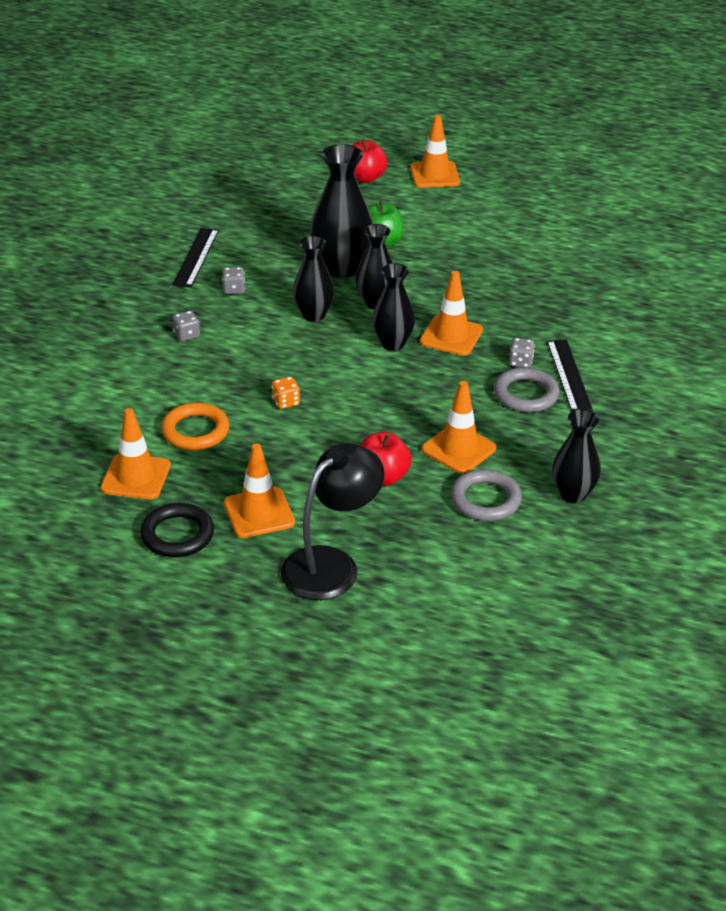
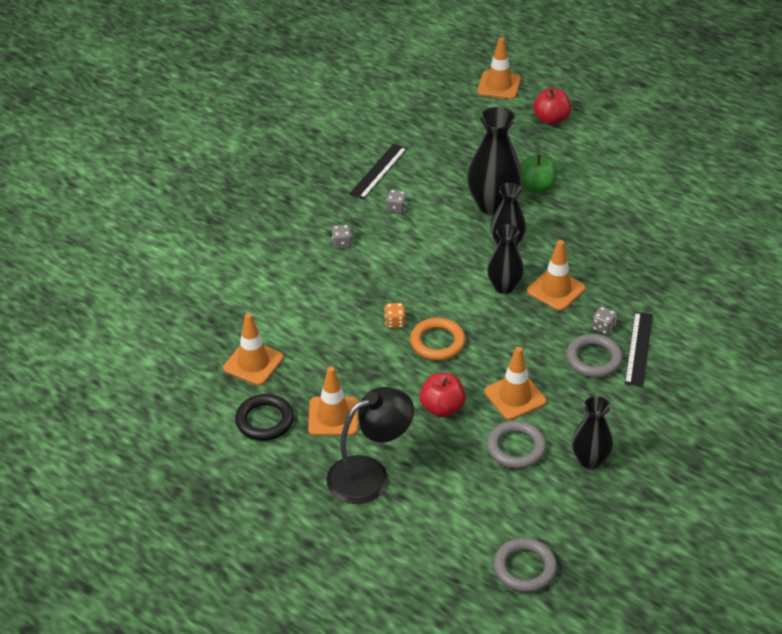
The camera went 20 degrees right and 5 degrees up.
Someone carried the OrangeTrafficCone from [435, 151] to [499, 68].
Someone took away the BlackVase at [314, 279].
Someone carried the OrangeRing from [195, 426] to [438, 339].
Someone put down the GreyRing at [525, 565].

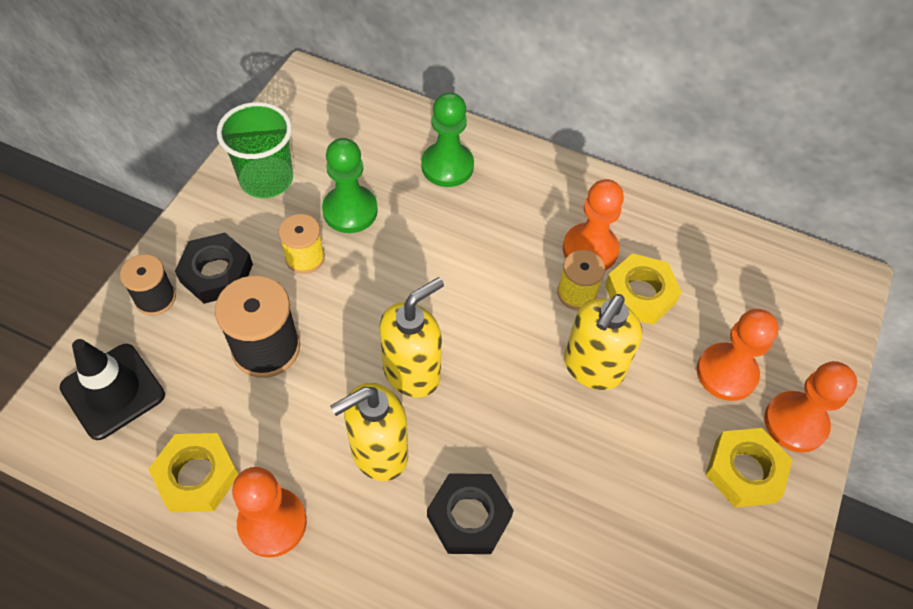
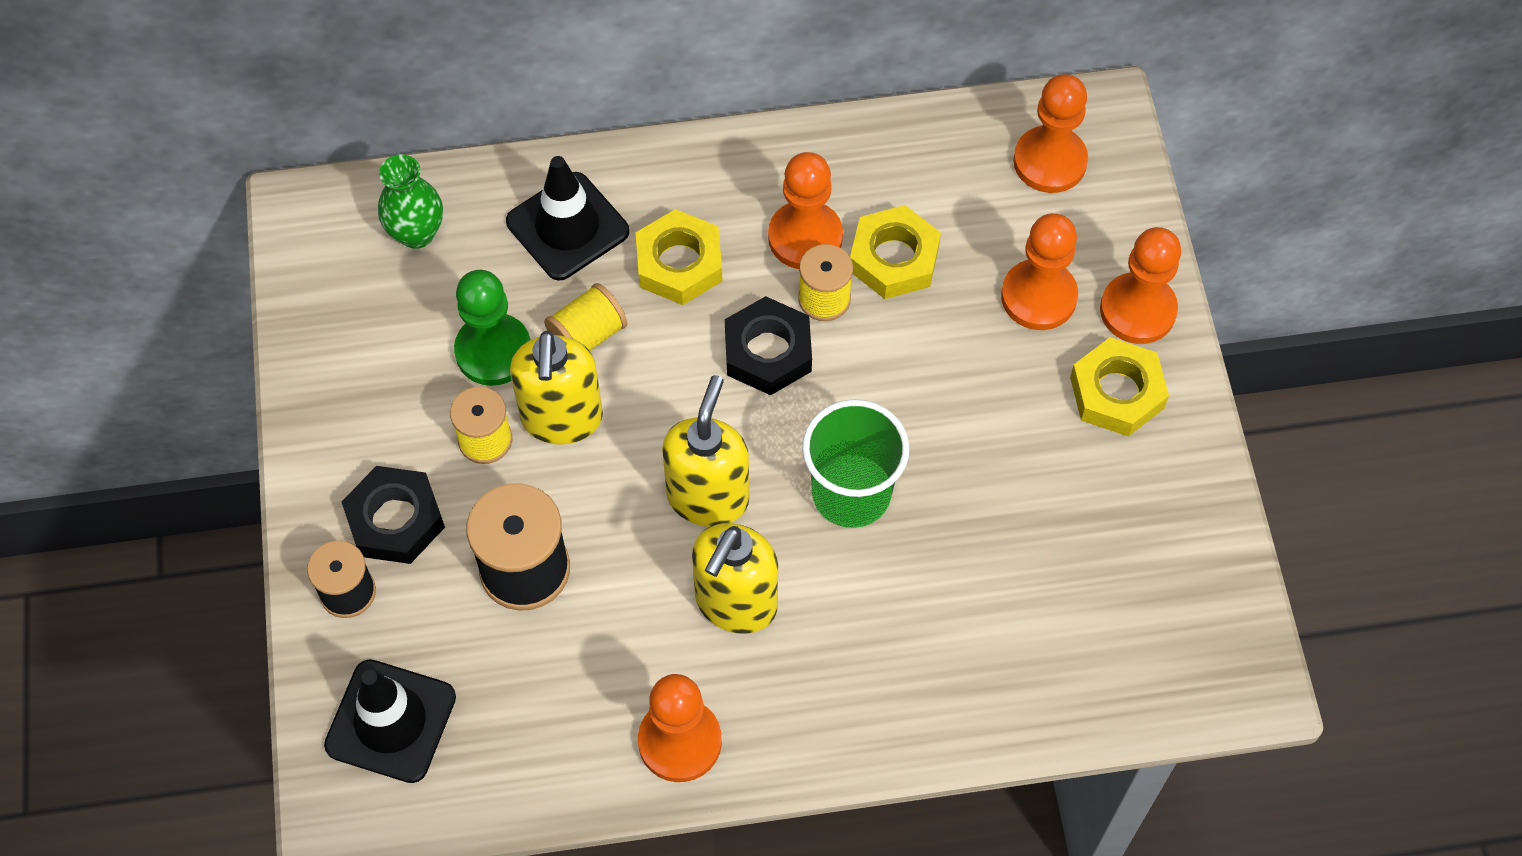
The camera went 30 degrees left and 5 degrees up.
Someone swapped the GreenPawn at [447, 139] for the BlackTrafficCone at [567, 218].
Someone carried the GreenCup from [255, 150] to [855, 463].
Someone carried the YellowSoapDispenser from [603, 342] to [556, 388].
Someone carried the YellowNut from [194, 472] to [679, 257].
Someone carried the BlackNut from [470, 513] to [768, 345].
Someone put down the OrangePawn at [1050, 133].
Someone put down the GreenVase at [410, 201].
Someone put down the YellowSpool at [585, 317].

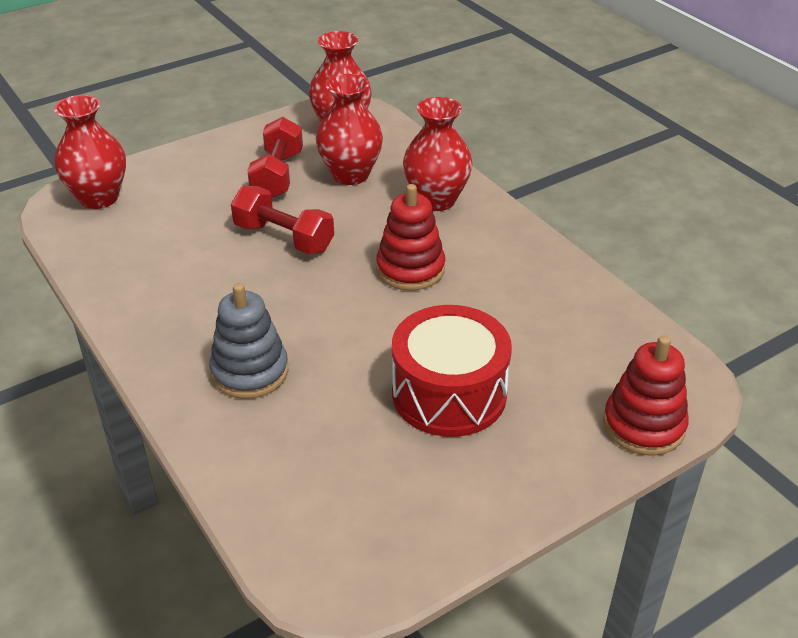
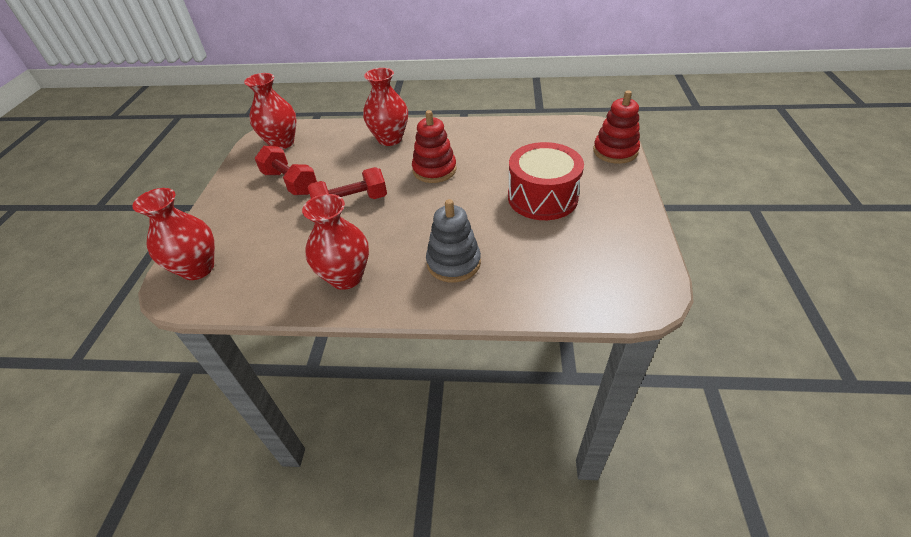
The camera went 50 degrees left and 5 degrees up.
Someone carried the RedVase from [349, 129] to [335, 242].

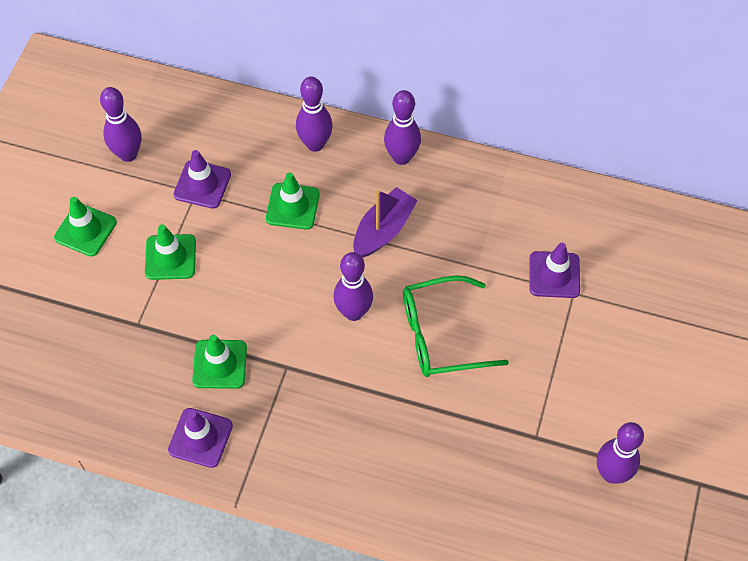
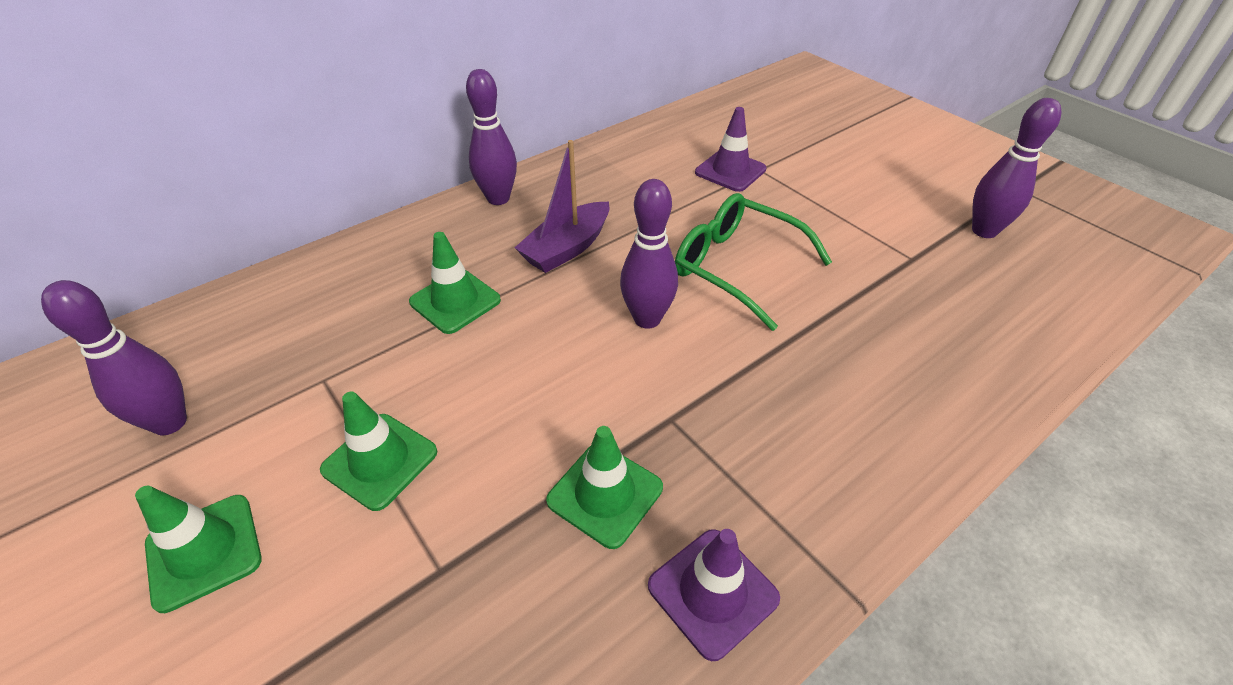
The camera went 55 degrees left and 15 degrees down.
Someone took away the PurpleBowlingPin at [314, 114].
Someone took away the PurpleTrafficCone at [202, 179].
Someone rotated the PurpleBoat at [385, 222] by 120 degrees counterclockwise.
Someone rotated the GreenGlasses at [456, 326] by 105 degrees clockwise.

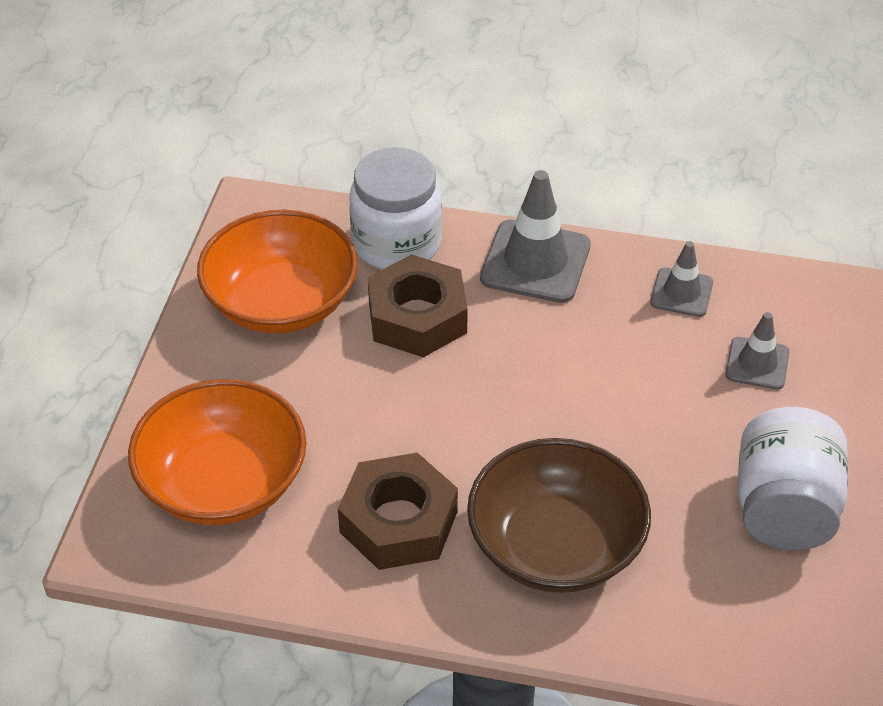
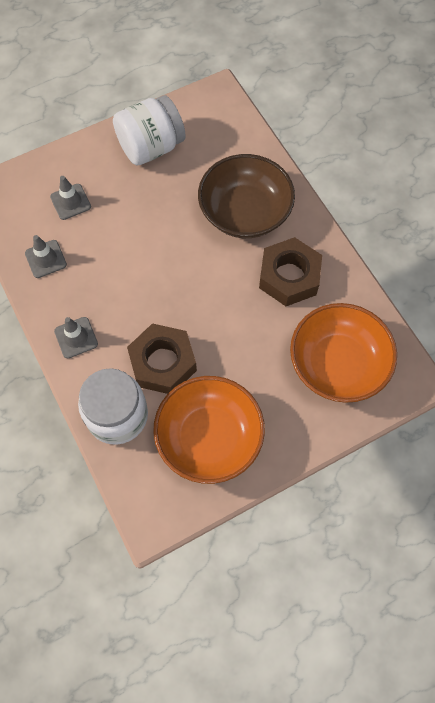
The camera went 130 degrees left and 20 degrees up.
Someone scaled the GreyTrafficCone at [535, 236] by 0.58.

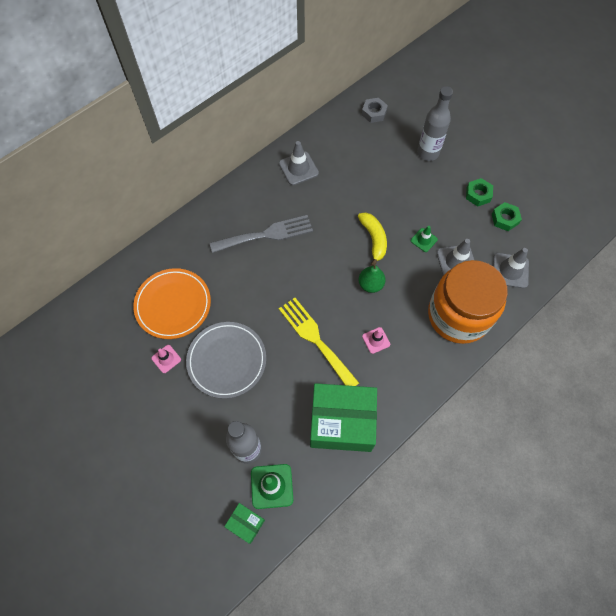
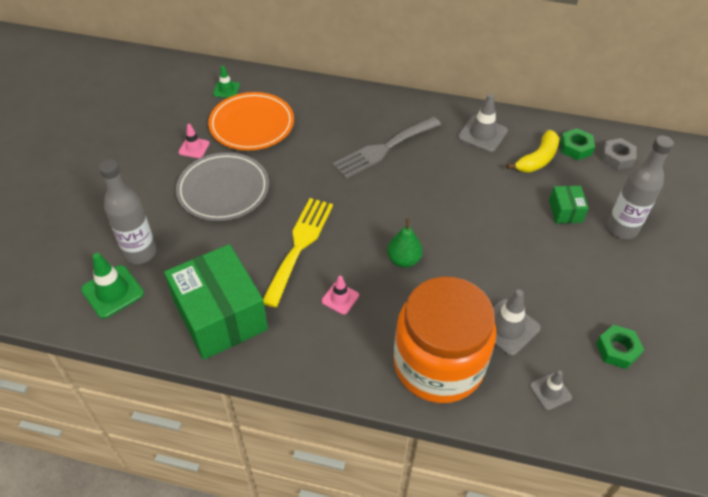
The camera went 55 degrees right and 15 degrees down.
Someone carried the GreenNut from [479, 192] to [577, 144].
Someone carried the YellowBanana from [372, 239] to [532, 151].
Someone rotated the GreyFork at [261, 234] by 105 degrees clockwise.
Someone carried the GreenTrafficCone from [424, 239] to [226, 82].
Someone scaled the GreyTrafficCone at [511, 268] by 0.61.
Someone carried the GreenBox from [244, 523] to [569, 204].

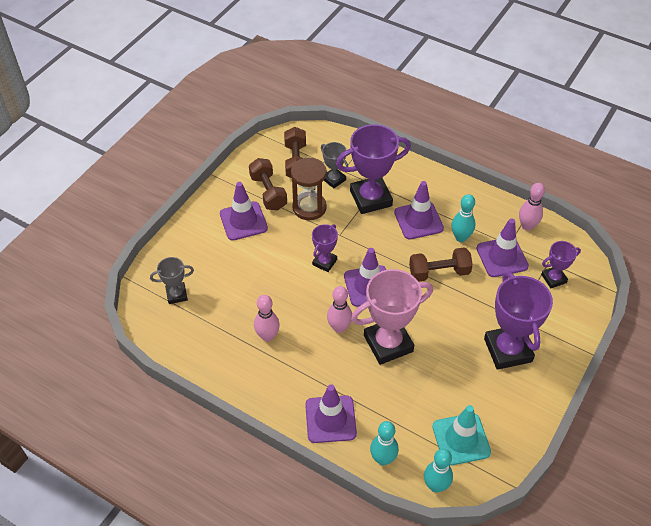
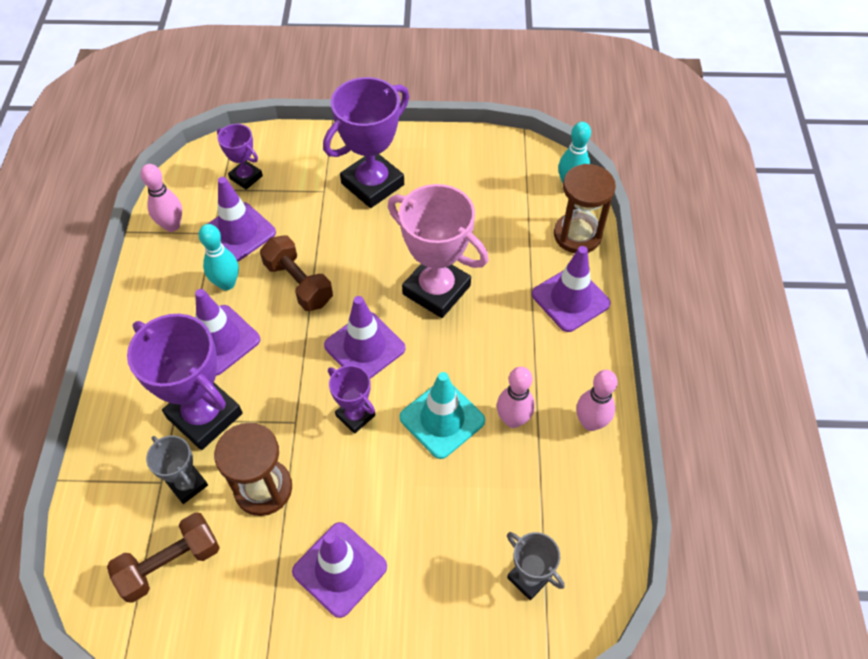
The camera went 120 degrees left and 5 degrees up.
Someone rotated the GreyTrophy at [334, 165] by 60 degrees counterclockwise.
Someone took away the BrownDumbbell at [268, 184].
Someone rotated the PurpleTrophy at [325, 248] by 45 degrees clockwise.
Someone carried the PinkBowlingPin from [339, 309] to [597, 400].
Someone carried the TurquoiseTrafficCone from [461, 435] to [442, 415].
Someone swapped the TurquoiseBowlingPin at [384, 443] for the BrownHourglass at [585, 208].

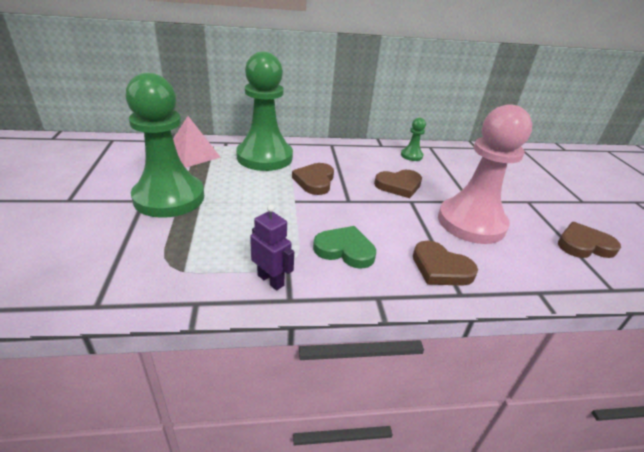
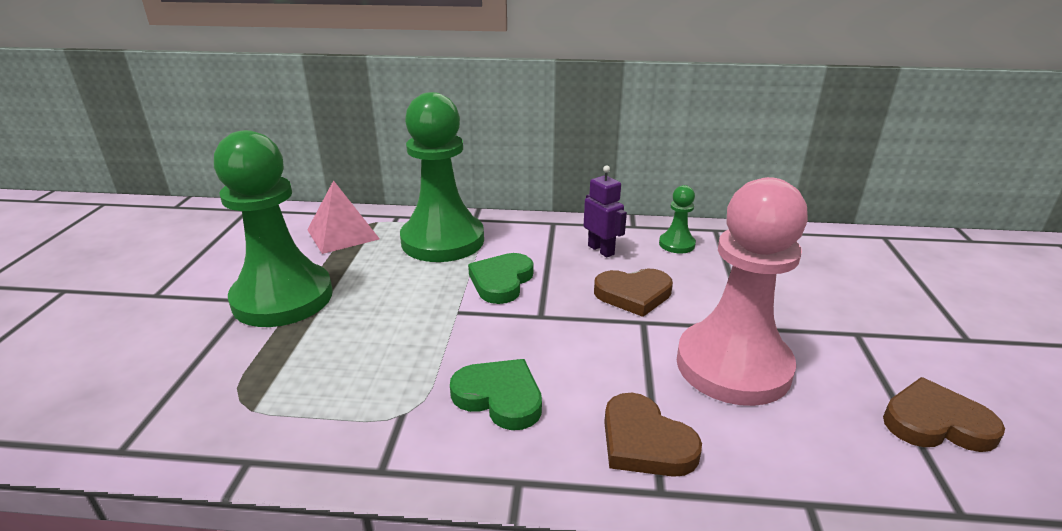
The camera went 15 degrees right and 5 degrees down.
Someone repainted the BrownHeart at [313, 179], which became the GreenHeart at [500, 278].
Someone carried the PurpleRobot from [272, 247] to [605, 211].

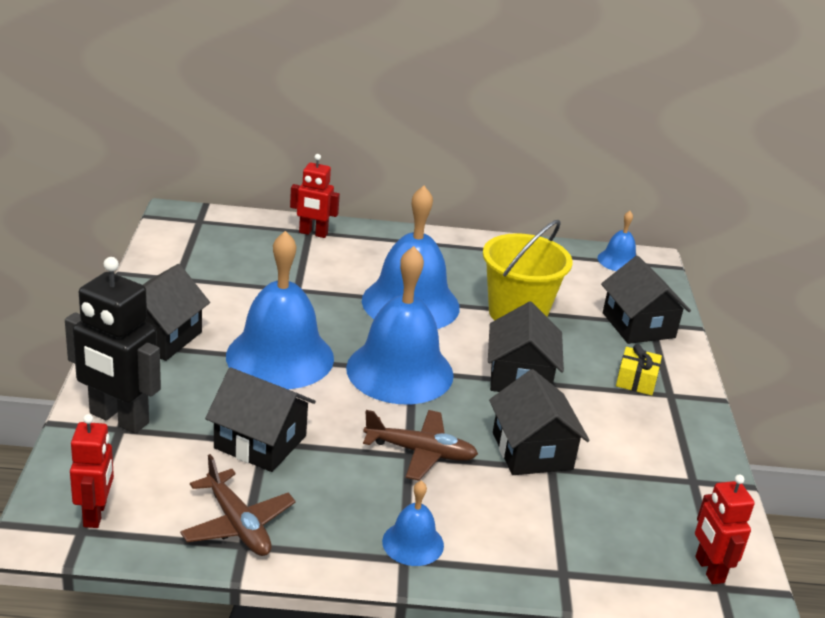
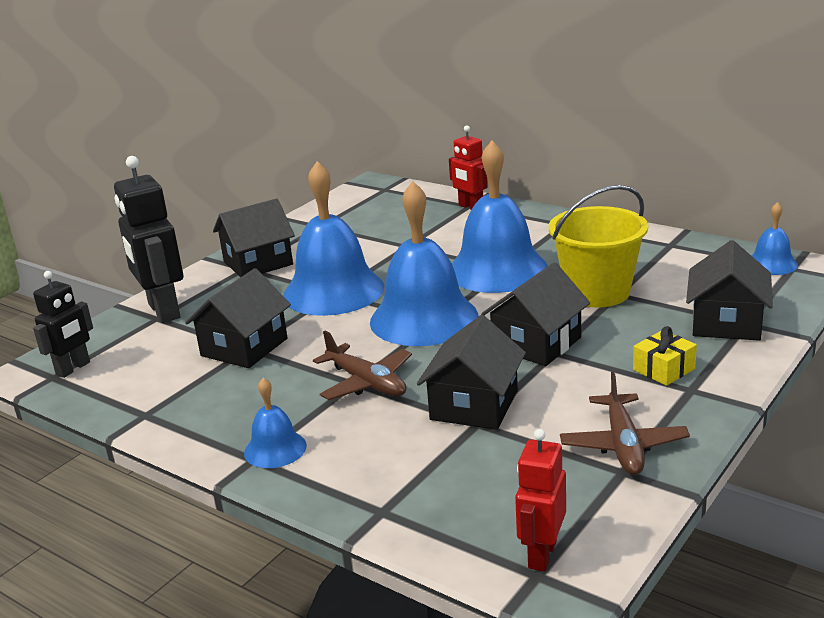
The camera went 40 degrees right and 5 degrees down.
Someone rotated the BlackHouse at [260, 419] by 60 degrees clockwise.
Someone repainted the RedRobot at [92, 471], which became the BlackRobot at [63, 324].
Someone carried the BrownPlane from [238, 505] to [625, 423].

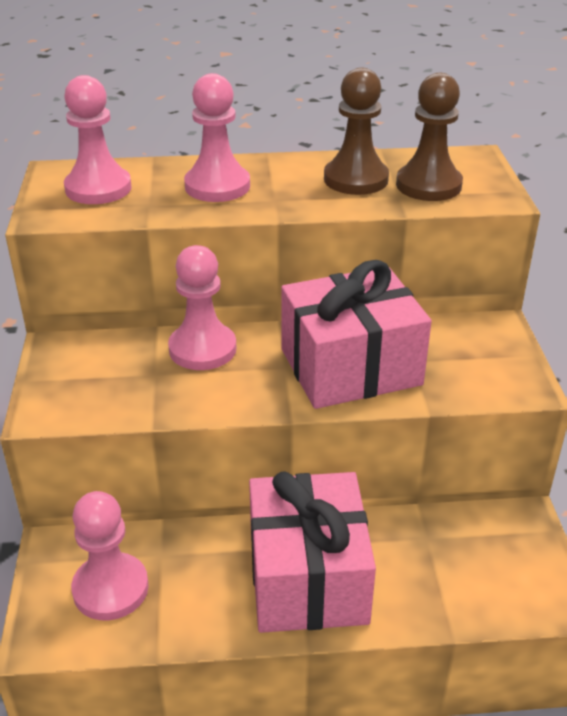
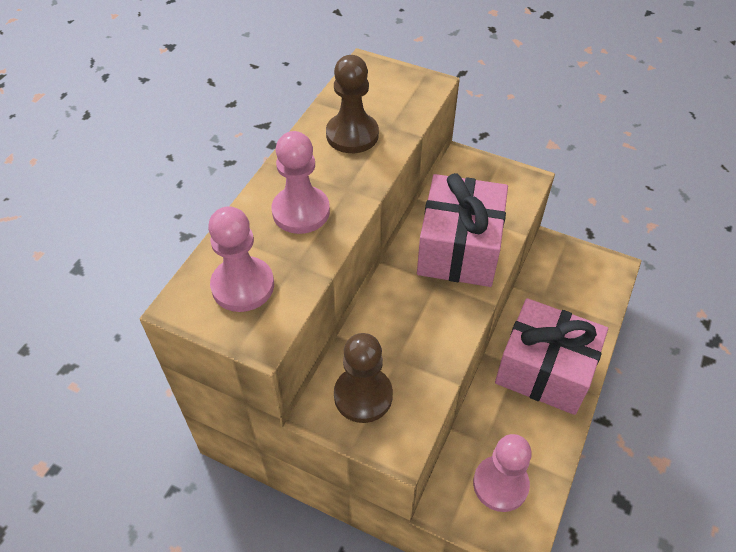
The camera went 60 degrees left and 15 degrees up.
Someone carried the BrownPawn from [429, 137] to [363, 378].
Someone took away the PinkPawn at [202, 307].

